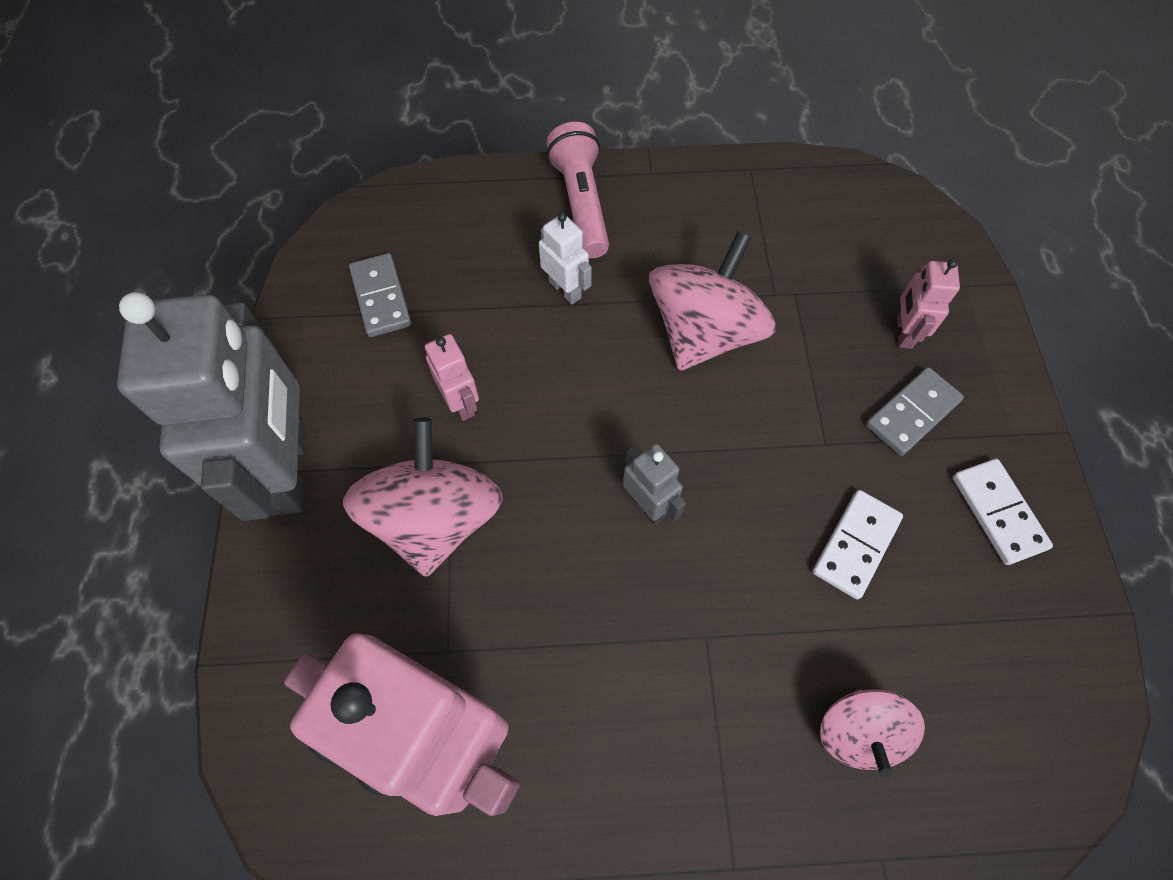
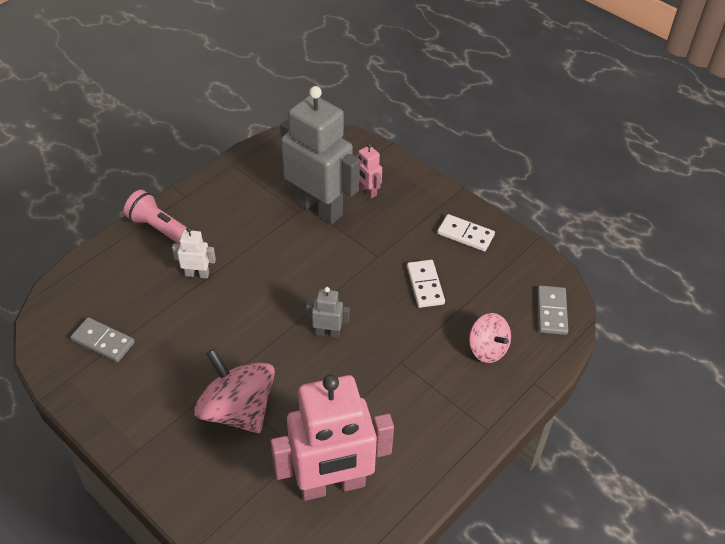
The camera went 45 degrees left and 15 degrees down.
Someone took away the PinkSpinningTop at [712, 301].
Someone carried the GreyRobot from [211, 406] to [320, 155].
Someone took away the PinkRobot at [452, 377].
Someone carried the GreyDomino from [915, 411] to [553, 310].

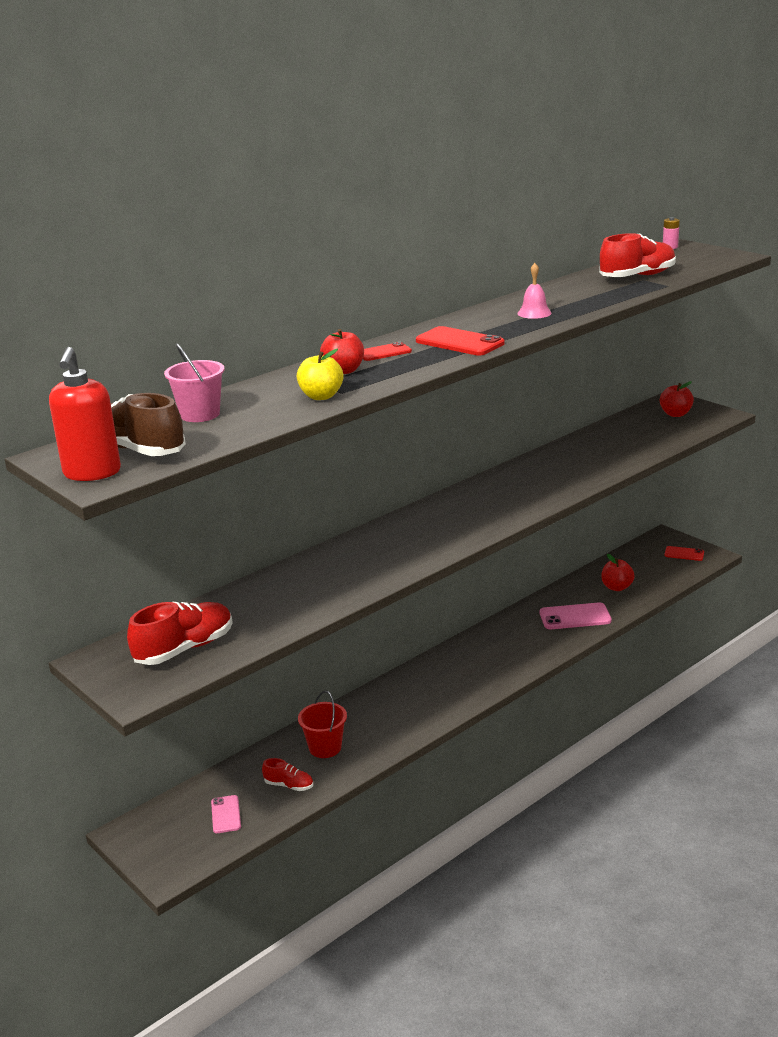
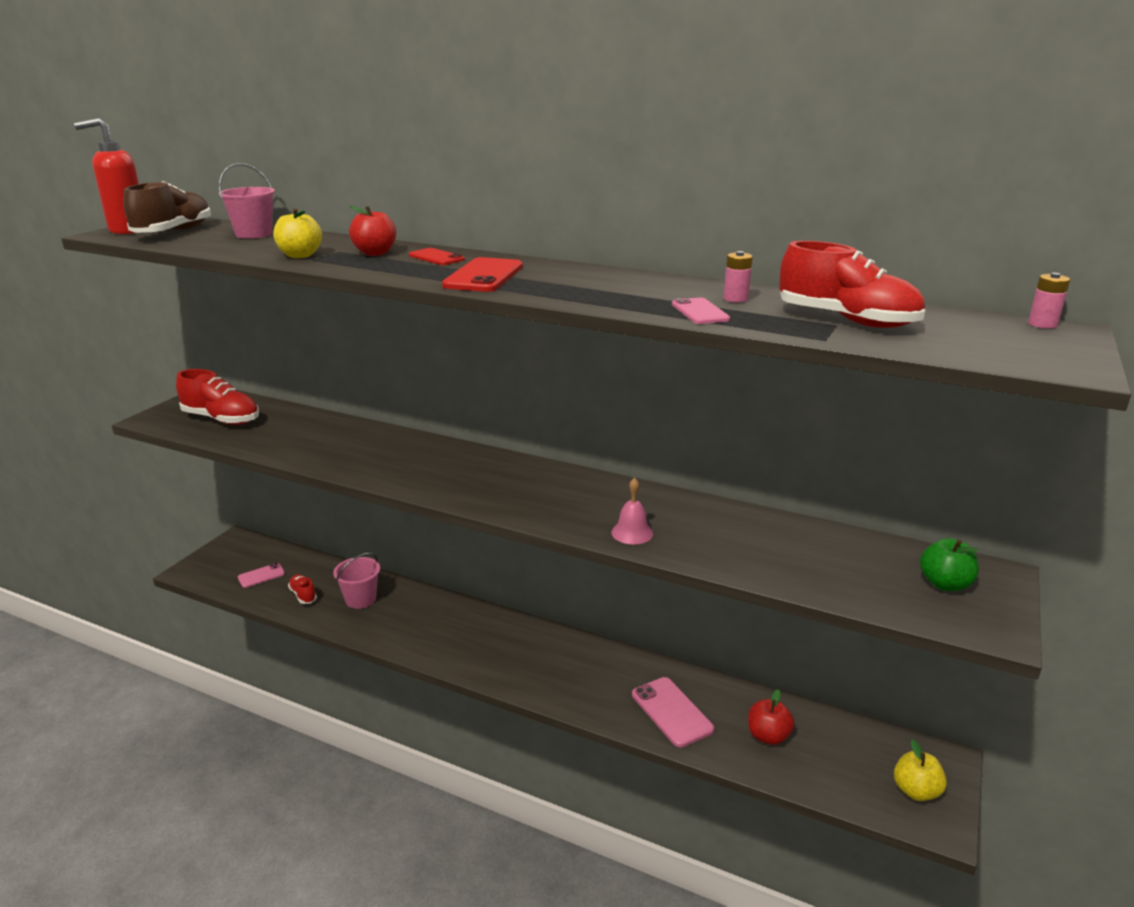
The camera went 65 degrees right and 0 degrees up.
Someone carried the PinkBell from [534, 291] to [632, 511].
Someone repainted the RedApple at [677, 399], which became the GreenApple at [949, 564].
Someone swapped the RedPhone at [684, 553] for the YellowApple at [920, 770].
Someone repainted the RedBucket at [322, 724], which became the PinkBucket at [356, 580].
Someone rotated the RedShoe at [287, 774] by 150 degrees clockwise.
Someone put down the PinkBattery at [738, 277].
Someone put down the PinkPhone at [701, 311].

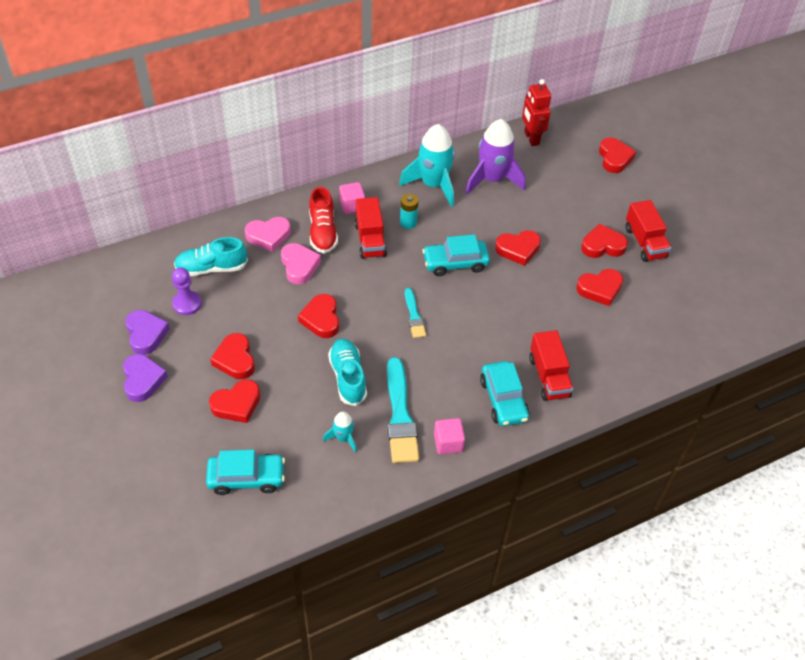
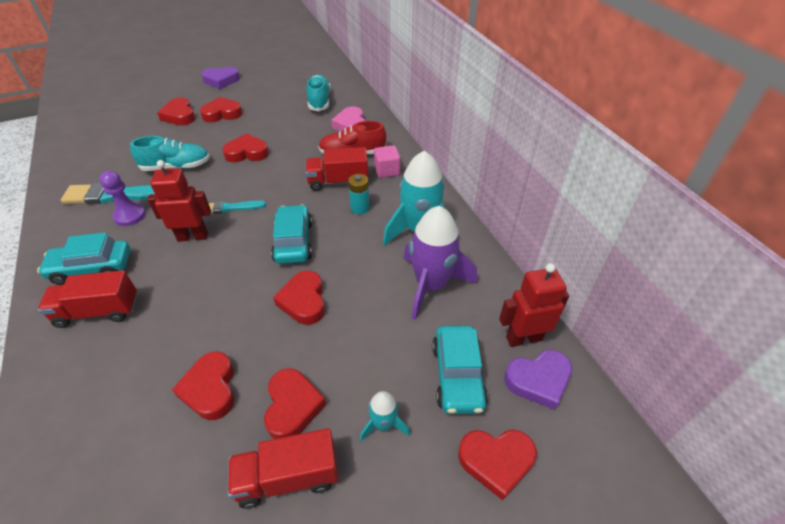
The camera went 95 degrees right and 5 degrees down.
Someone took away the PinkHeart at [301, 263].
Someone carried the PurplePawn from [187, 291] to [122, 198].
Someone carried the PurpleHeart from [147, 332] to [538, 380].
Someone carried the TurquoiseRocket from [340, 432] to [385, 416].
Someone took away the PinkCube at [449, 436].
Someone carried the TurquoiseCar from [245, 472] to [460, 370].
Someone put down the RedRobot at [179, 201].

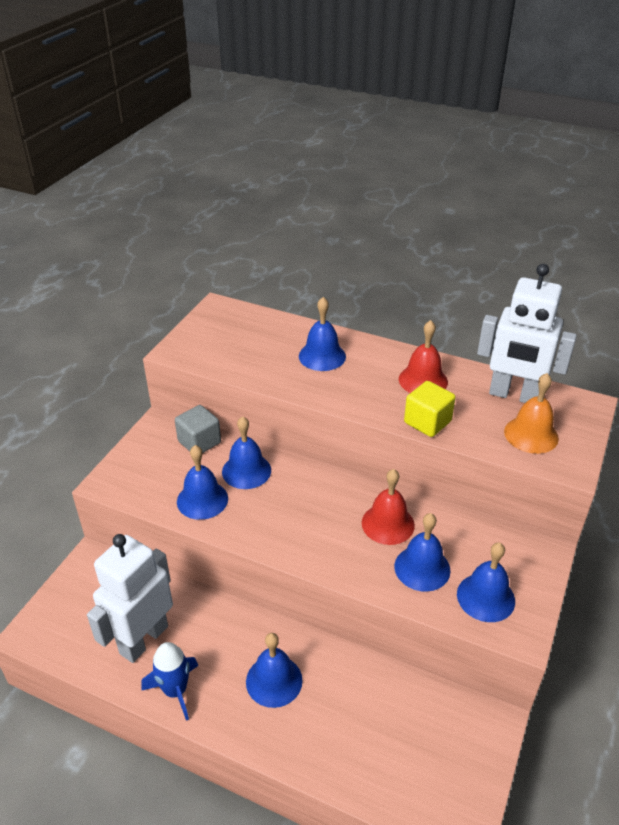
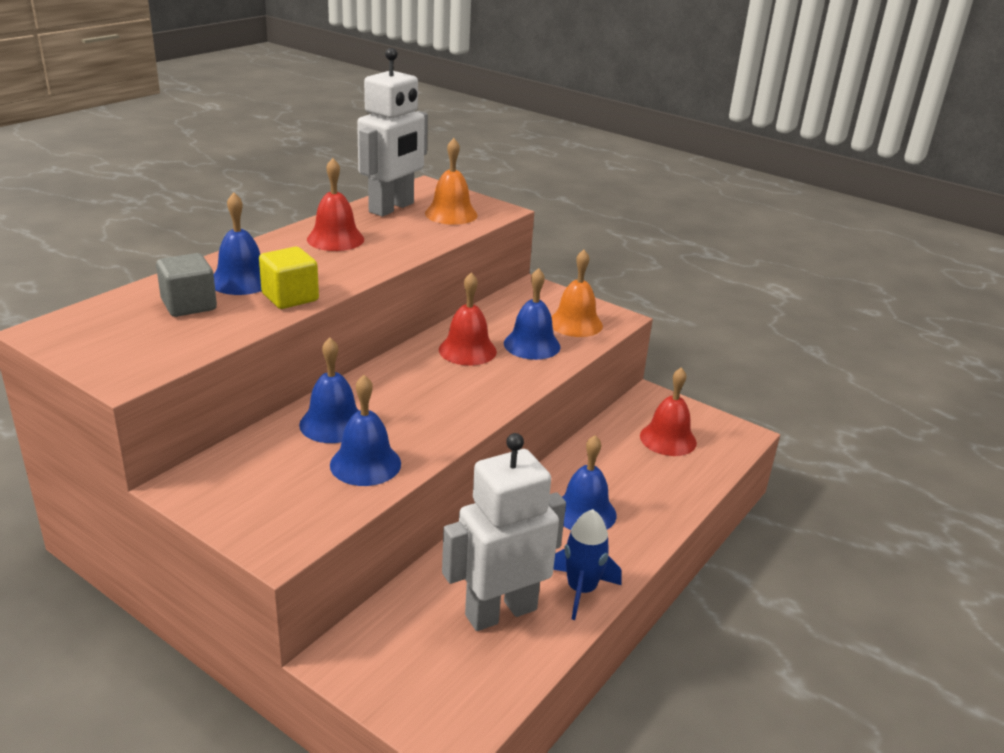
The camera went 80 degrees left and 10 degrees down.
Someone carried the YellowCube from [430, 409] to [289, 278].
Someone carried the GreyCube from [198, 429] to [186, 285].
Someone rotated the WhiteRobot at [130, 598] by 105 degrees clockwise.
Someone repainted the BlueBell at [486, 582], which became the OrangeBell at [577, 293].
Someone put down the RedBell at [668, 411].

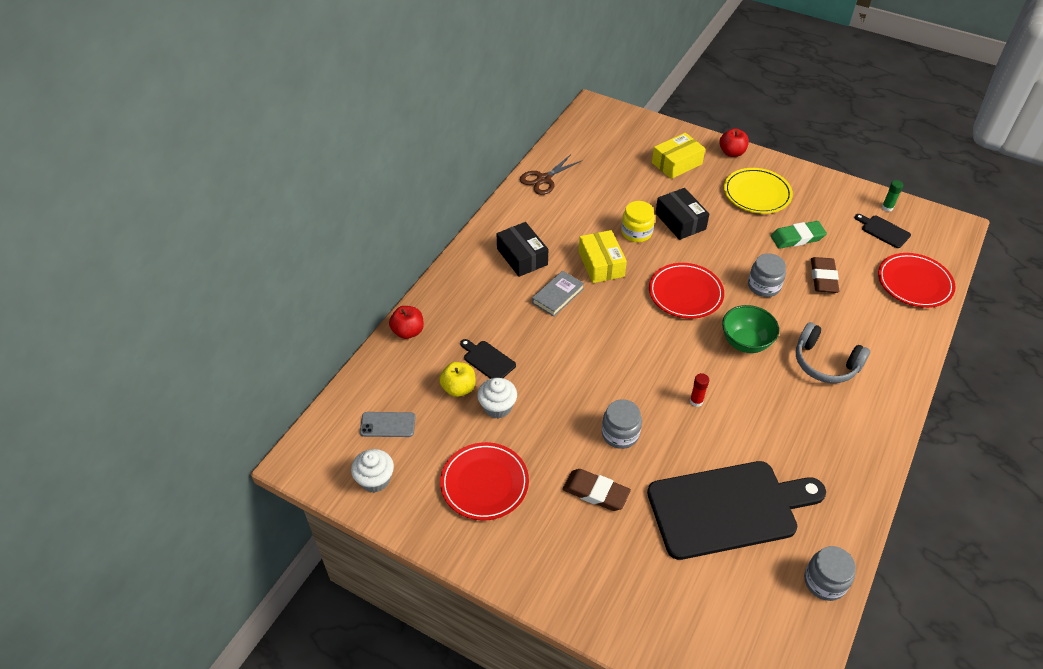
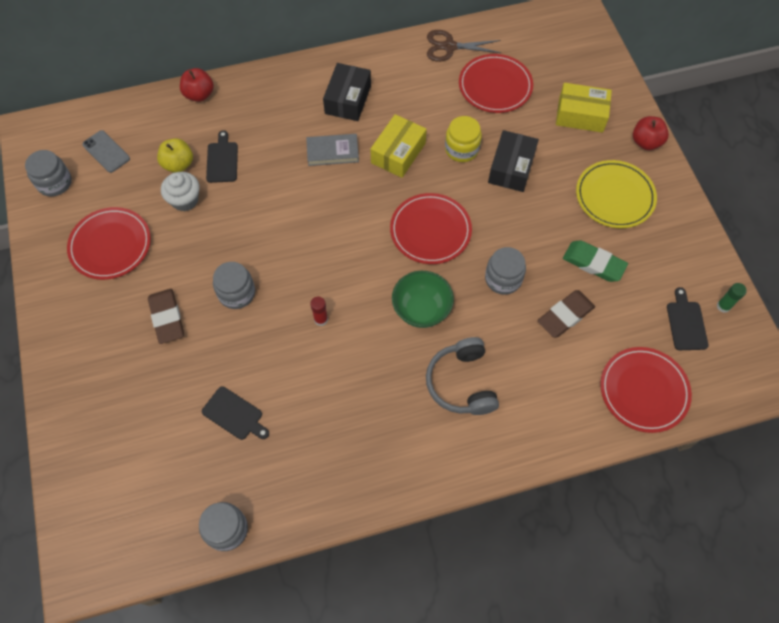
The camera went 45 degrees right and 15 degrees up.
Someone swapped the WhiteCupcake at [372, 471] for the GreyJar at [48, 173].
Someone scaled the BlackCuttingBoard at [736, 510] by 0.40.
Someone put down the RedPlate at [496, 83].

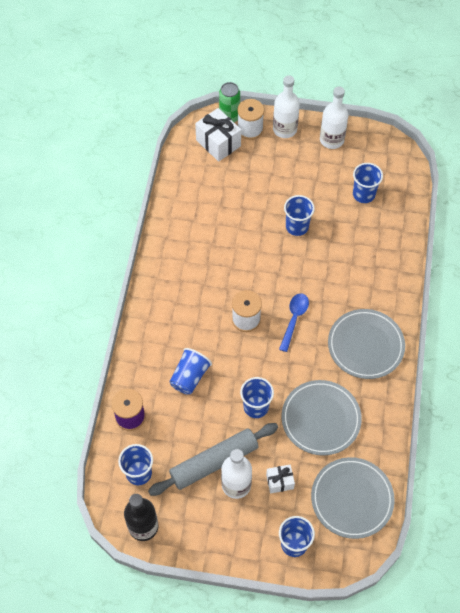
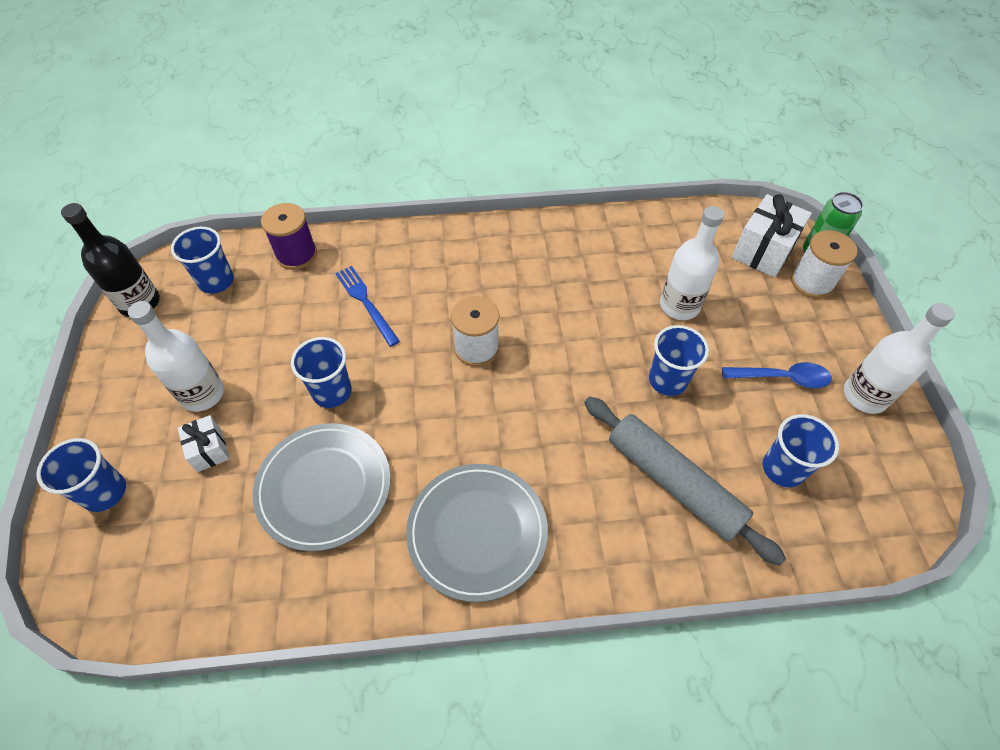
The camera went 75 degrees right and 5 degrees down.
Someone carried the WhiteBottle from [286, 107] to [692, 263].
Someone carried the BlueSpoon from [294, 322] to [777, 375].
Someone swapped the BlueCup at [190, 371] for the BlueFork at [367, 306].
Someone carried the GreyRollingPin from [213, 459] to [685, 481].
Someone took away the GreyPlate at [353, 498].

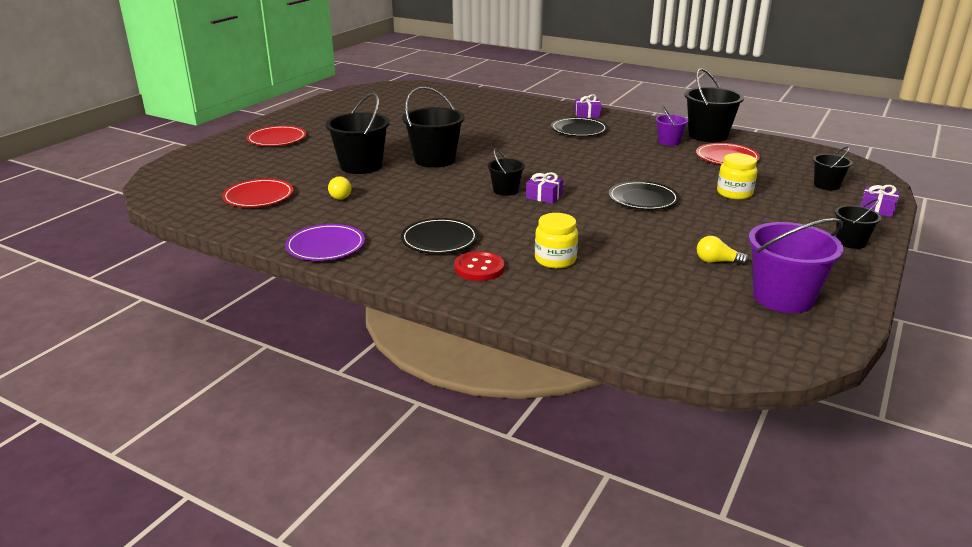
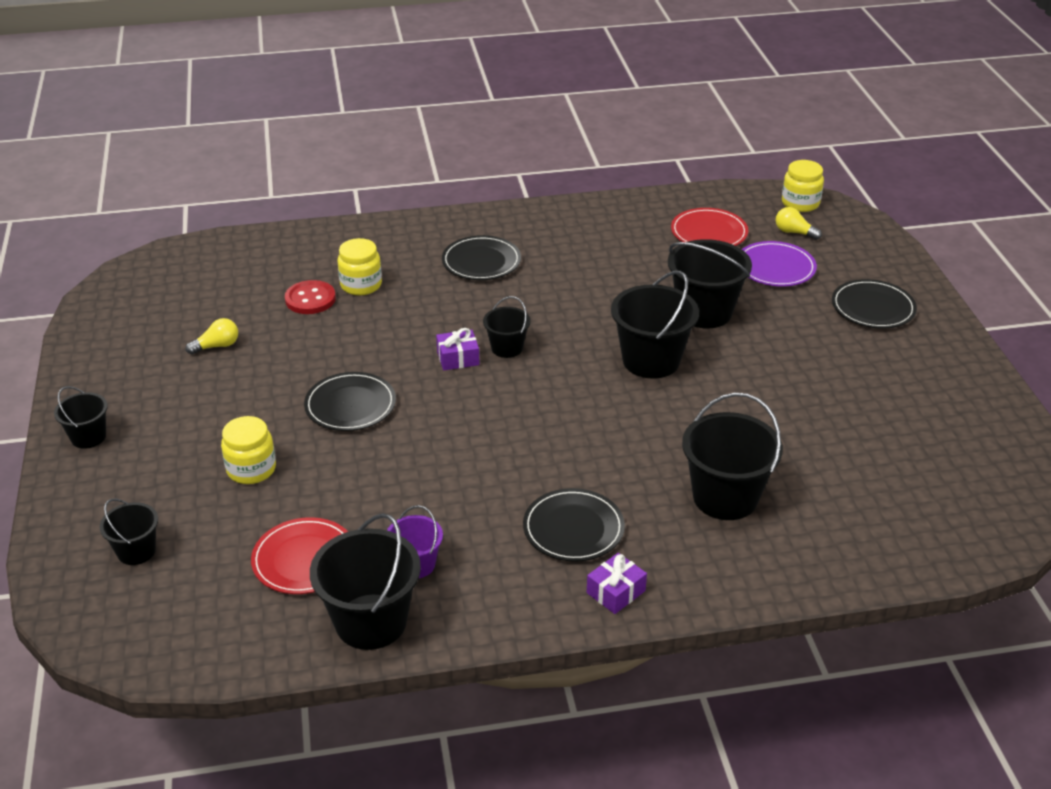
The camera went 140 degrees right and 10 degrees up.
Someone repainted the RedPlate at [276, 136], which became the BlackPlate at [874, 304].
Someone carried the YellowLightBulb from [340, 188] to [799, 223].
Someone took away the PurpleGift at [880, 201].
Someone took away the PurpleBucket at [796, 265].
Someone carried the PurplePlate from [325, 242] to [779, 264].
Someone carried the RedButton from [479, 266] to [310, 297].
Someone put down the YellowJar at [803, 186].
Someone put down the BlackBucket at [732, 456].

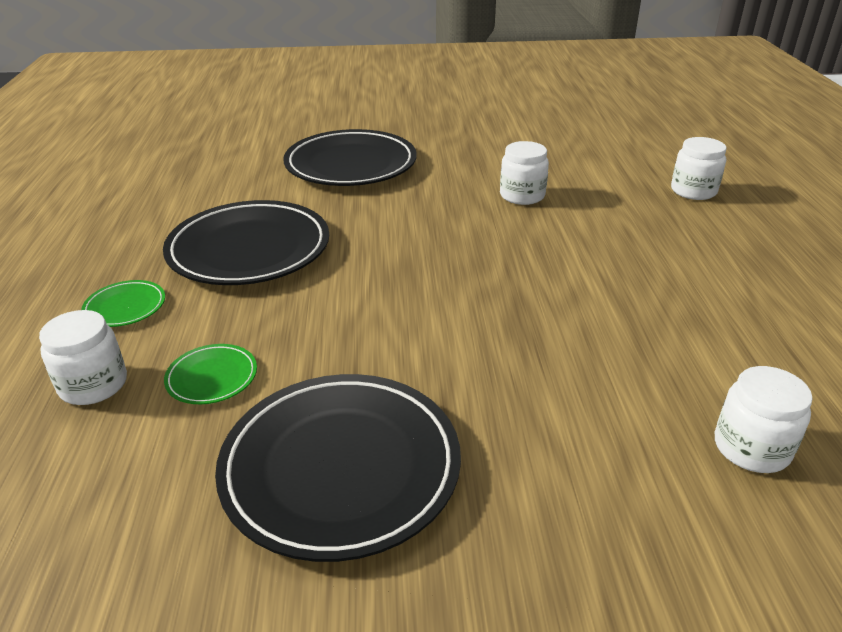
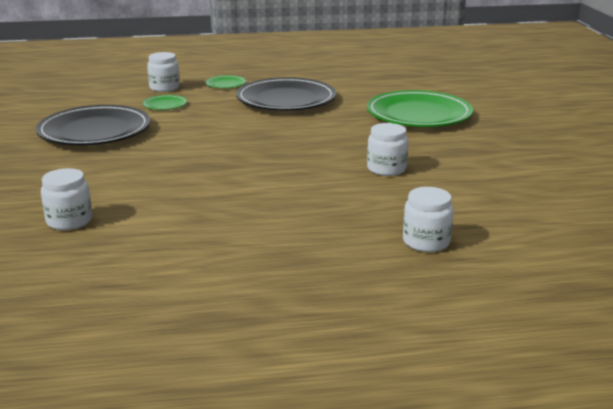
The camera went 85 degrees right and 10 degrees down.
Someone repainted the BlackPlate at [350, 157], which became the GreenPlate at [420, 108].

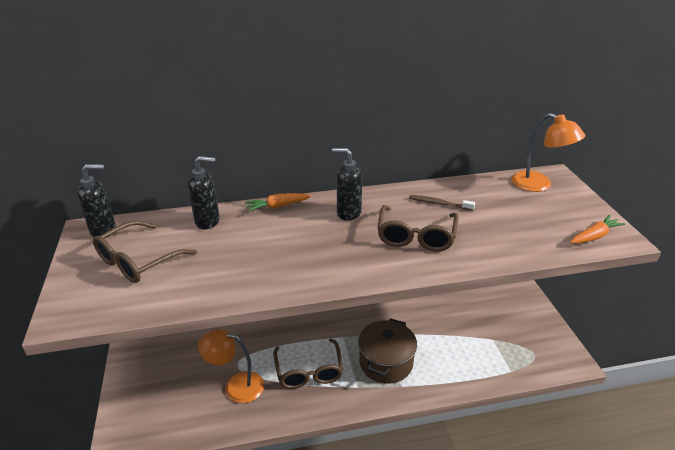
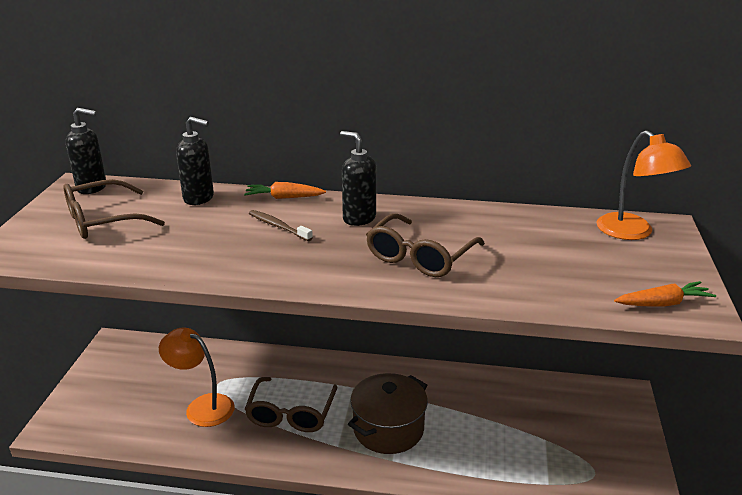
The camera went 20 degrees right and 5 degrees down.
Someone carried the BrownToothbrush from [442, 203] to [281, 225].

